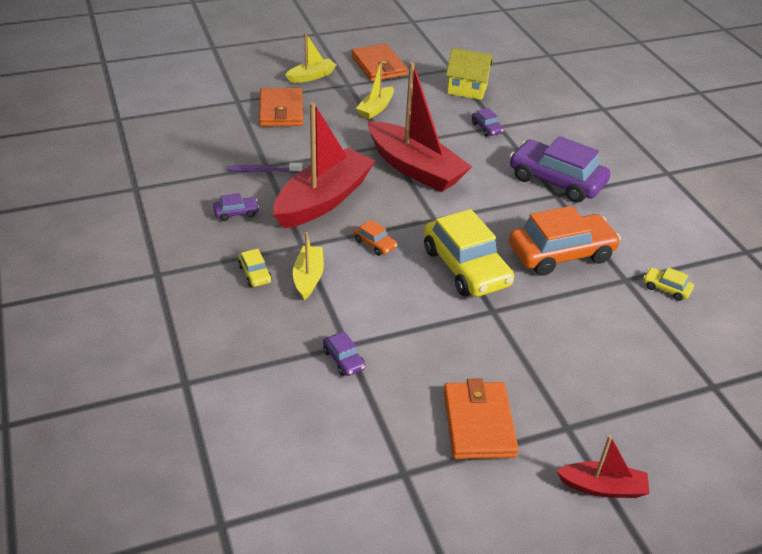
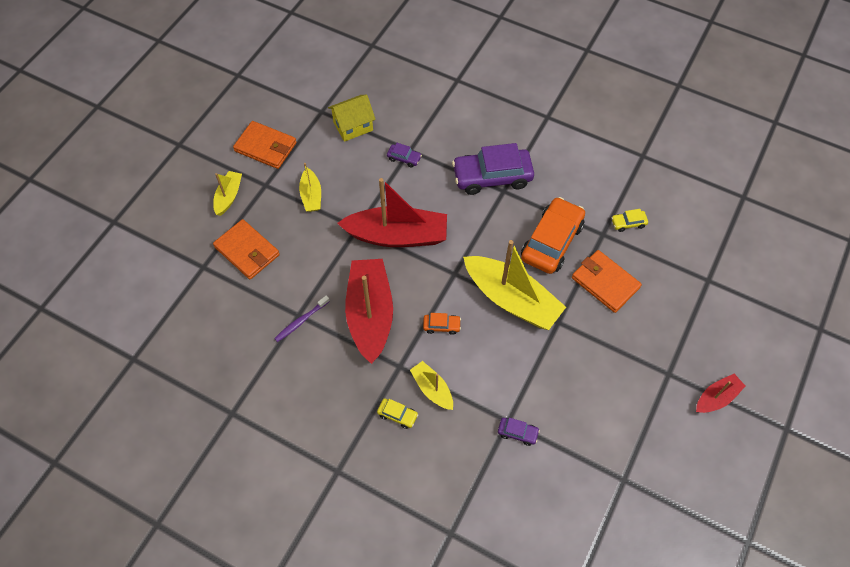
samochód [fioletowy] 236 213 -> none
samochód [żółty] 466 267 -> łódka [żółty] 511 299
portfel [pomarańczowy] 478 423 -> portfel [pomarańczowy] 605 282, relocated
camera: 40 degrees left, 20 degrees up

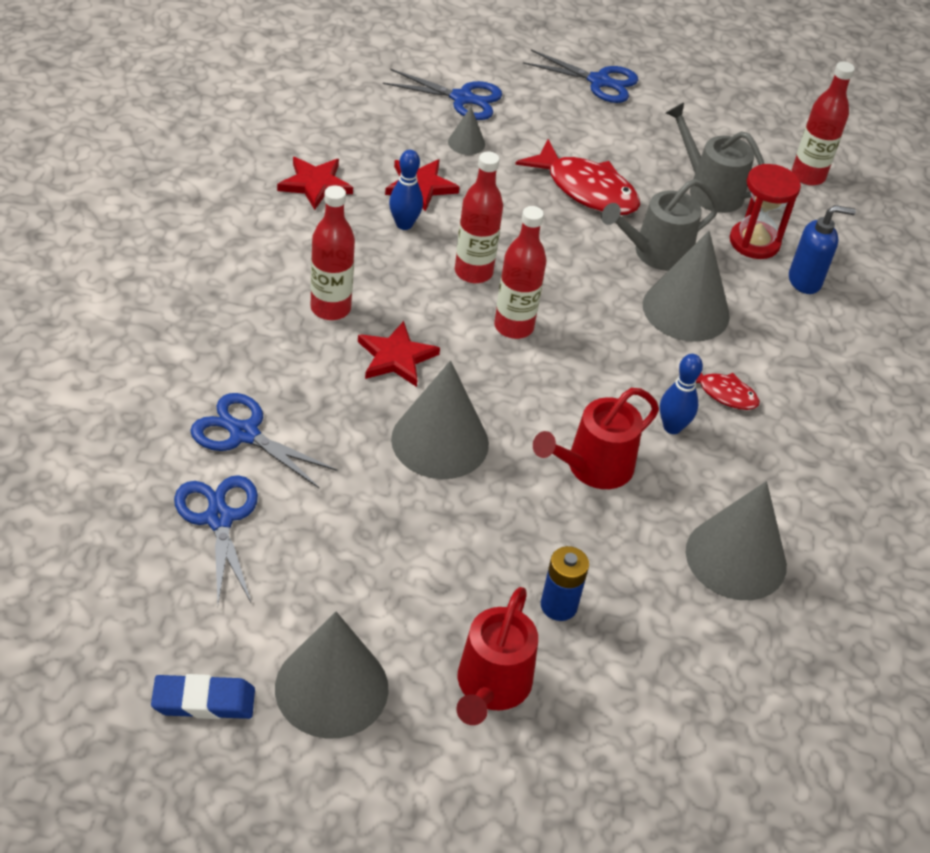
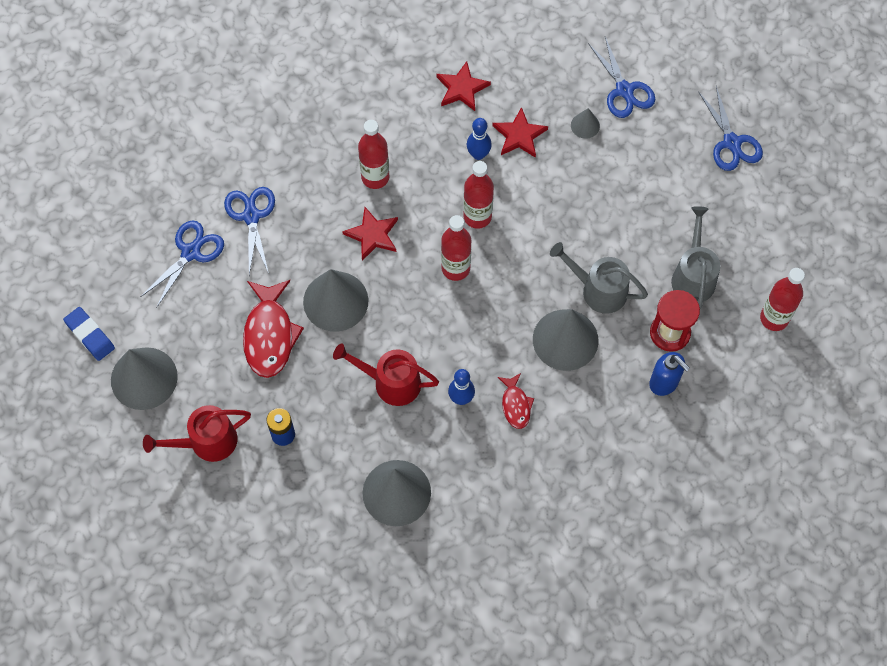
ryba [czerwony] 586 190 -> ryba [czerwony] 269 335, relocated
camera: 55 degrees right, 20 degrees up

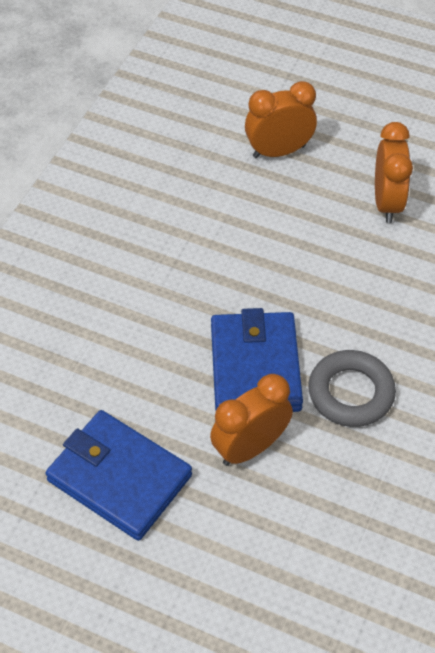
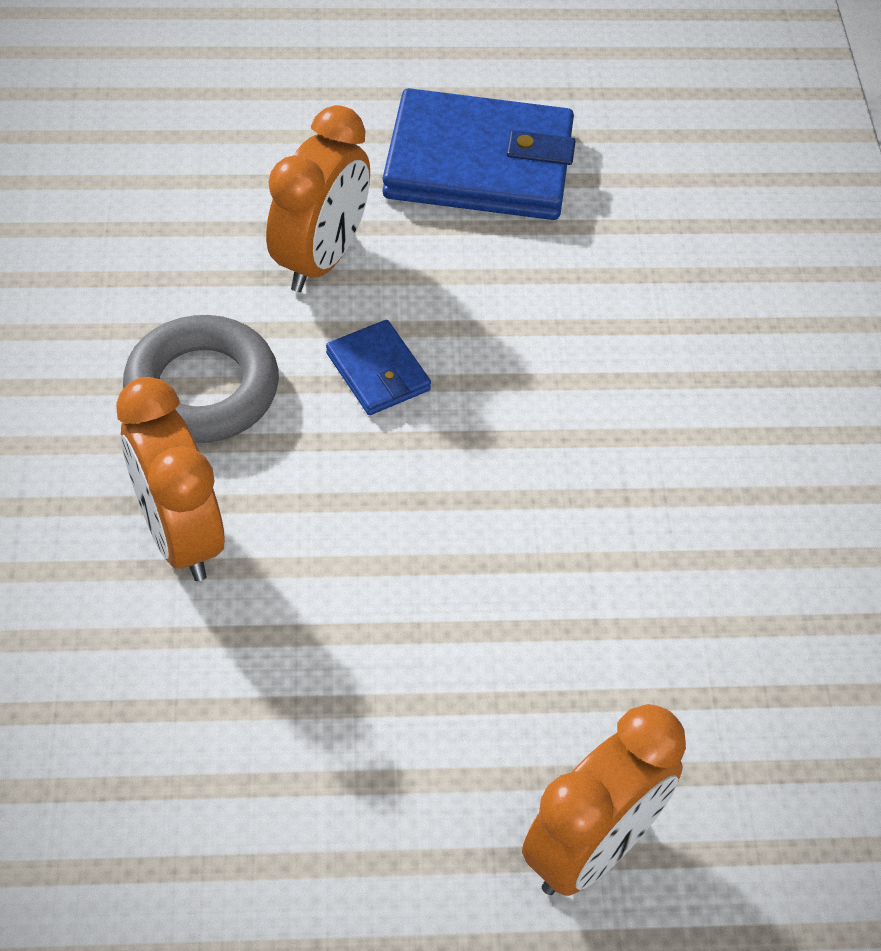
portfel [niebieski] 255 367 -> portfel [niebieski] 378 372, x0.48
budzik [pomarańczowy] 387 203 -> budzik [pomarańczowy] 180 535, relocated
camera: 150 degrees right, 0 degrees up

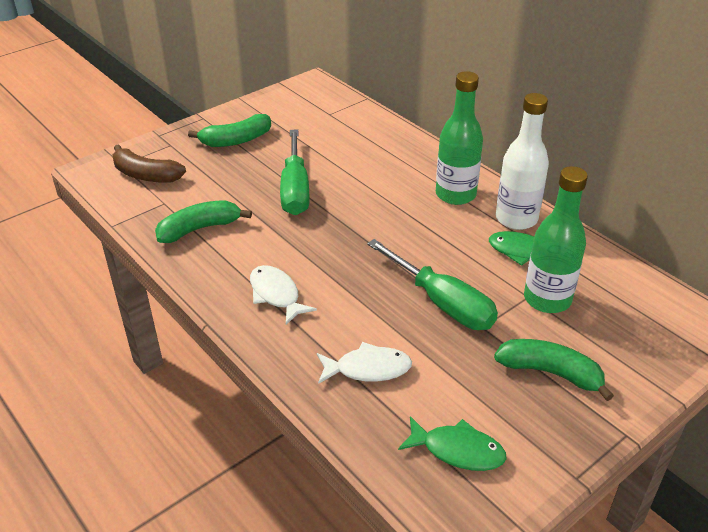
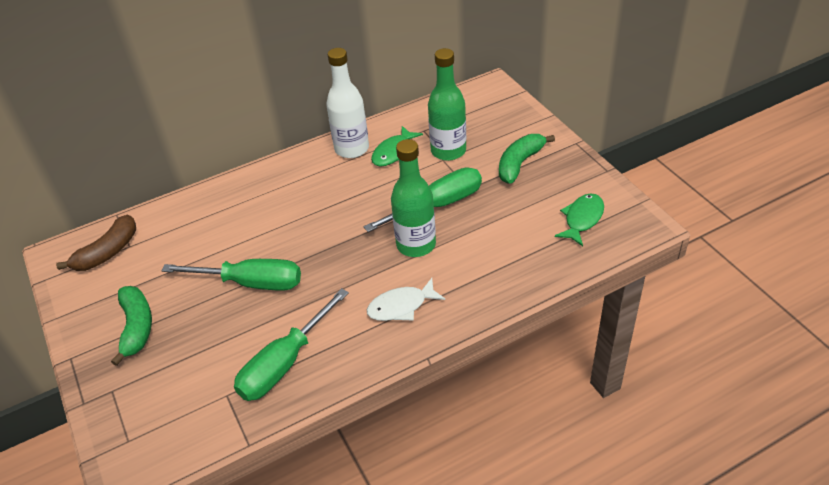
banan [brązowy] 146 175 -> banan [brązowy] 108 252, relocated
banan [zielony] 199 229 -> śrubokręt [zielony] 285 363
ryba [biały] 368 369 -> none
butelka [zielony] 455 195 -> butelka [zielony] 416 245, relocated
camera: 75 degrees left, 5 degrees up

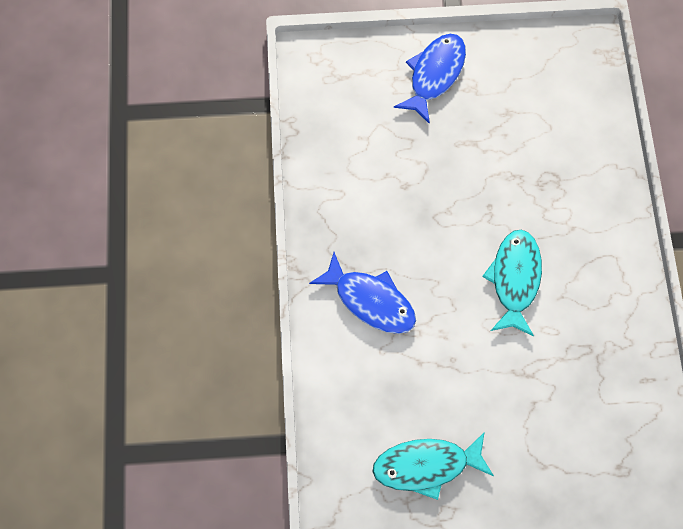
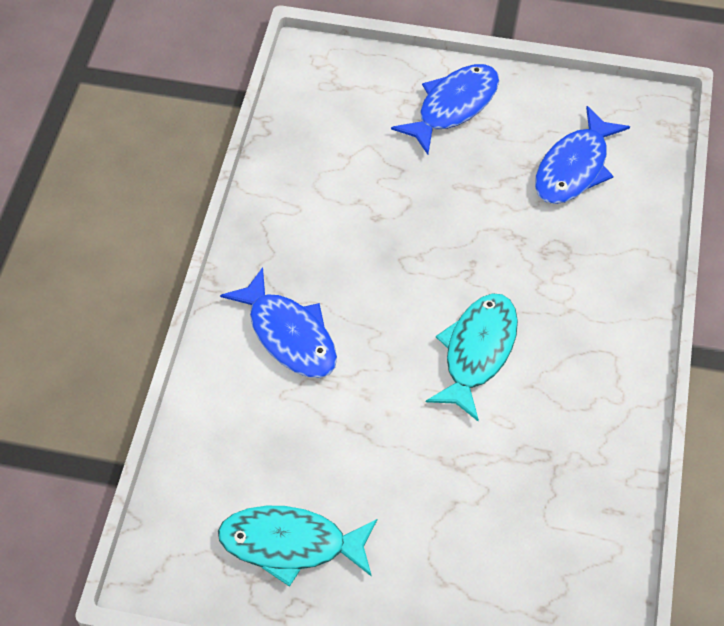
none -> ryba [niebieski] 574 167
camera: 15 degrees right, 10 degrees down

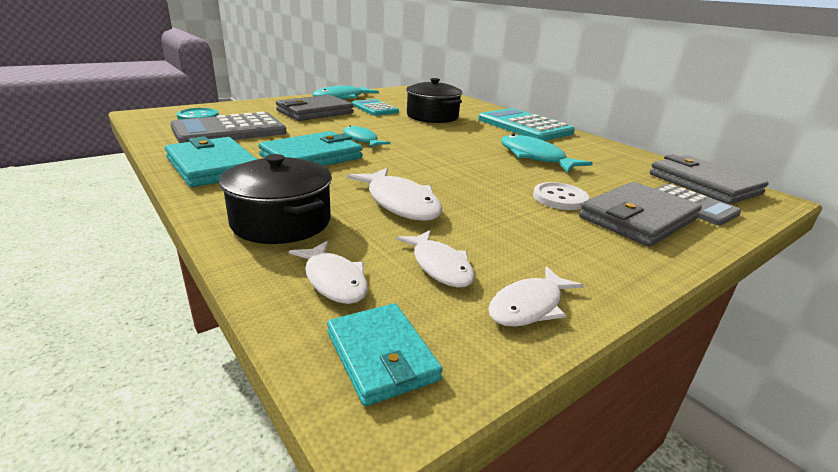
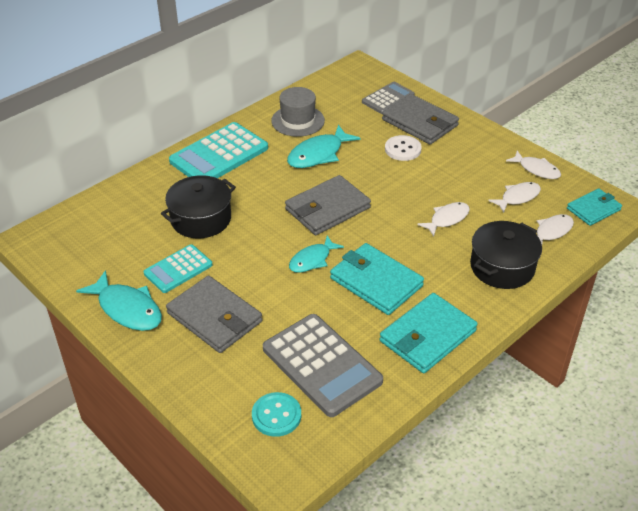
ryba [biały] 400 203 -> ryba [biały] 447 219, x0.66
portfel [szary] 703 184 -> portfel [szary] 327 209, relocated
none -> kapelusz [szary] 298 121
camera: 95 degrees left, 15 degrees up

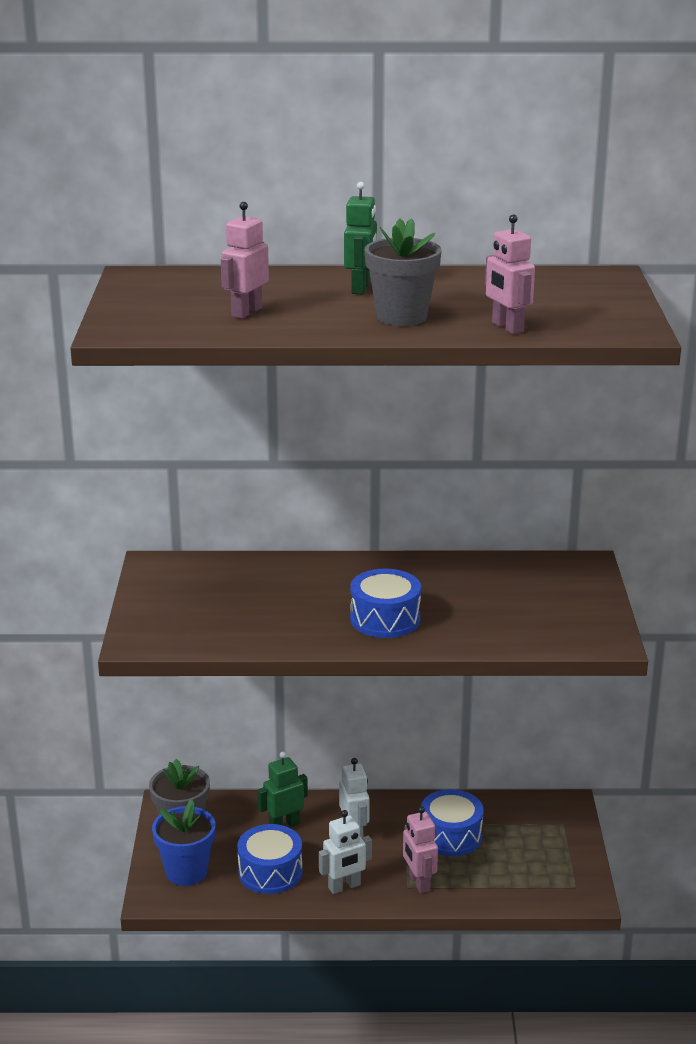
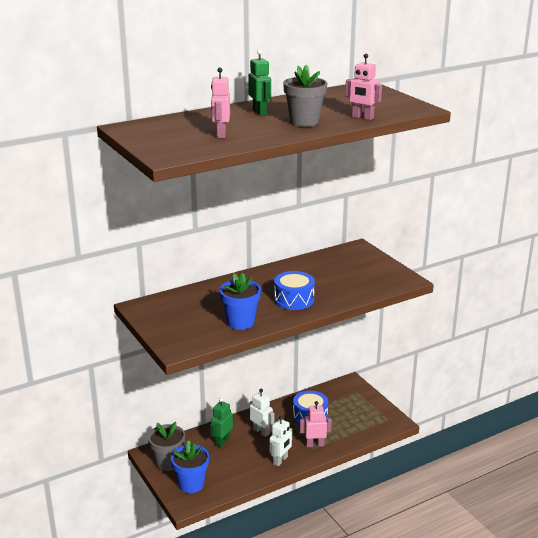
bęben [niebieski] 270 872 -> none
robot [różowy] 418 883 -> robot [różowy] 315 444, 135 degrees clockwise
none -> doniczka [niebieski] 240 322
camera: 30 degrees left, 0 degrees up

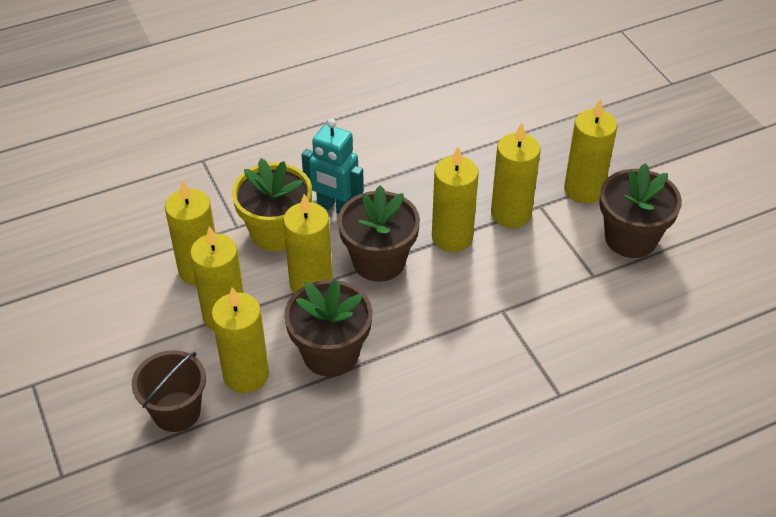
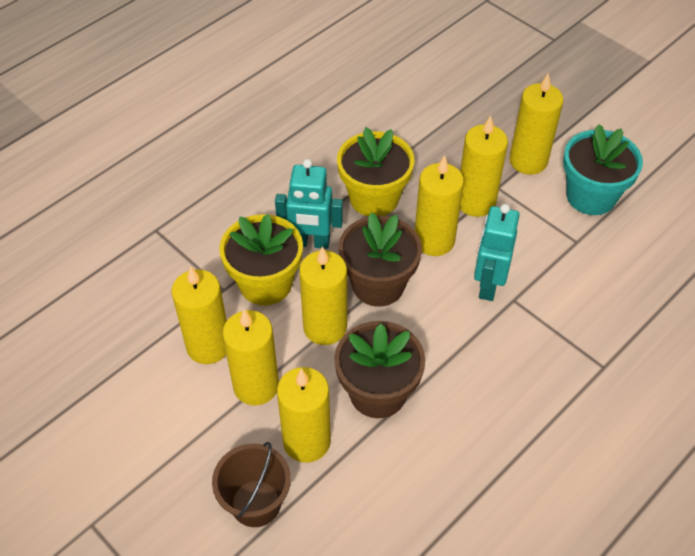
doniczka [brązowy] 630 238 -> doniczka [turkusowy] 591 196
none -> doniczka [żółty] 374 198
none -> robot [turkusowy] 488 285
camera: 20 degrees left, 5 degrees up

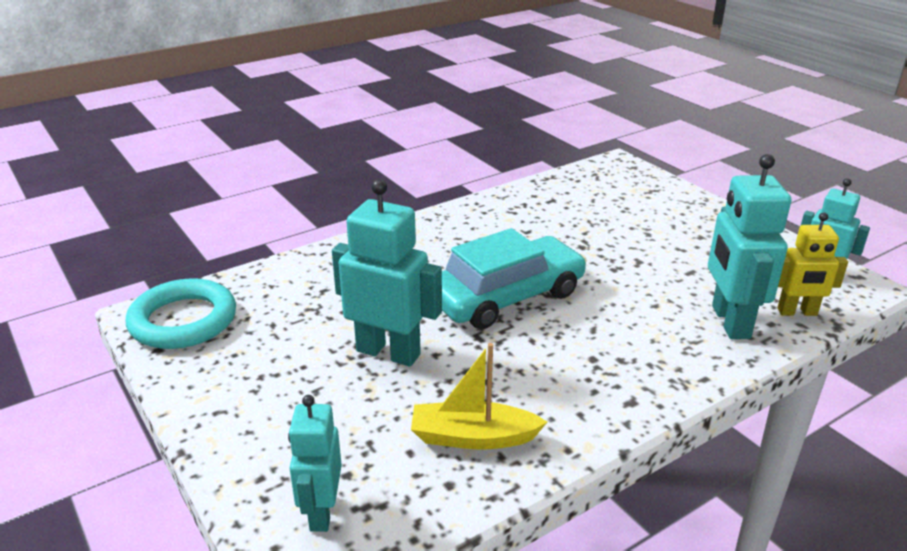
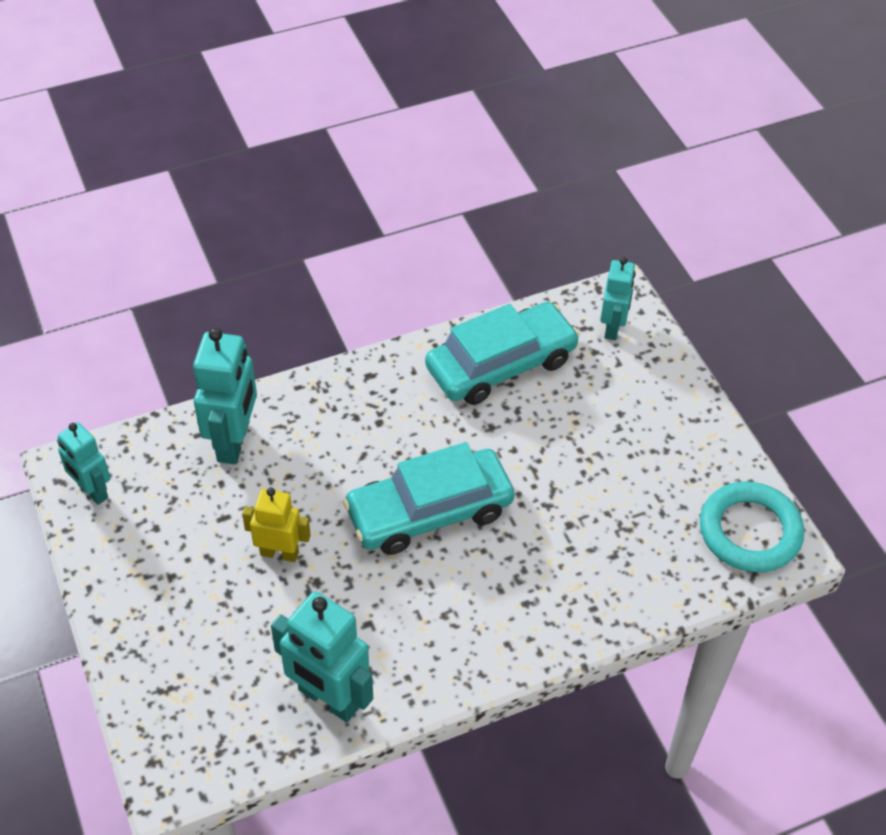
robot [turkusowy] 388 352 -> robot [turkusowy] 328 699, relocated
łódka [żółty] 473 437 -> samochód [turkusowy] 501 364
robot [żółty] 797 312 -> robot [żółty] 279 553, relocated
camera: 170 degrees left, 20 degrees up

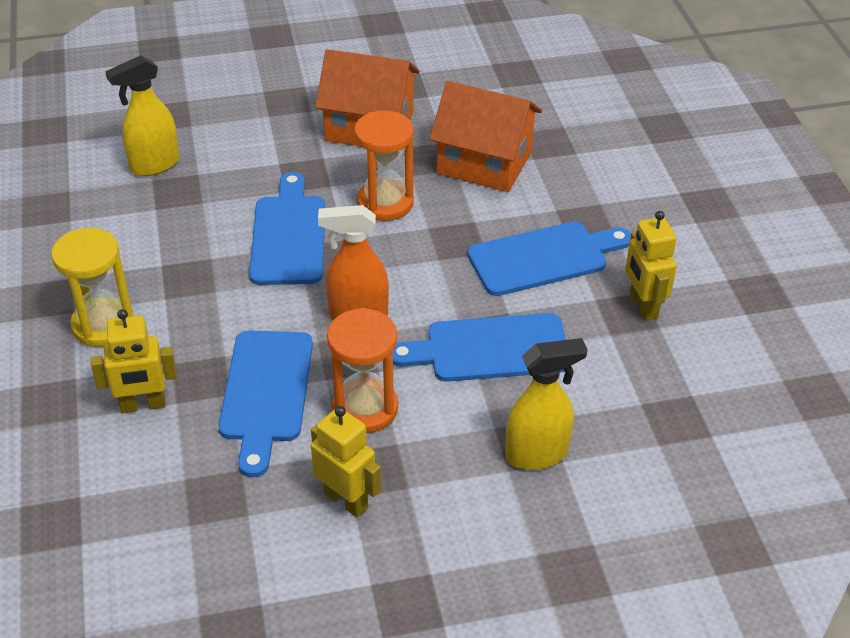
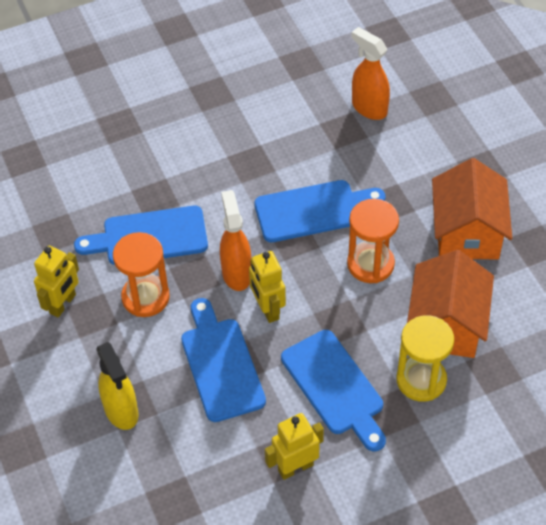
klepsydra [żółty] 103 325 -> klepsydra [żółty] 421 380, relocated
robot [żółty] 143 405 -> robot [żółty] 267 309, relocated
spryskiwacz [żółty] 154 165 -> spryskiwacz [pomarańczowy] 369 108
camera: 80 degrees right, 10 degrees up

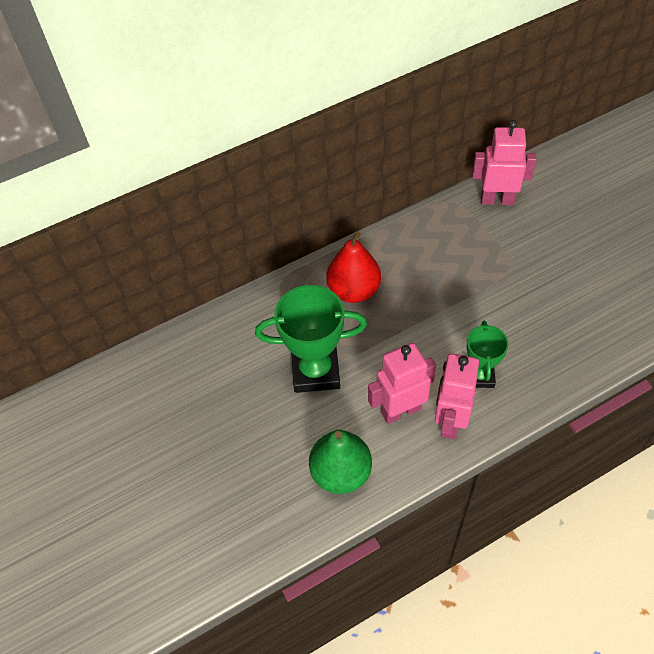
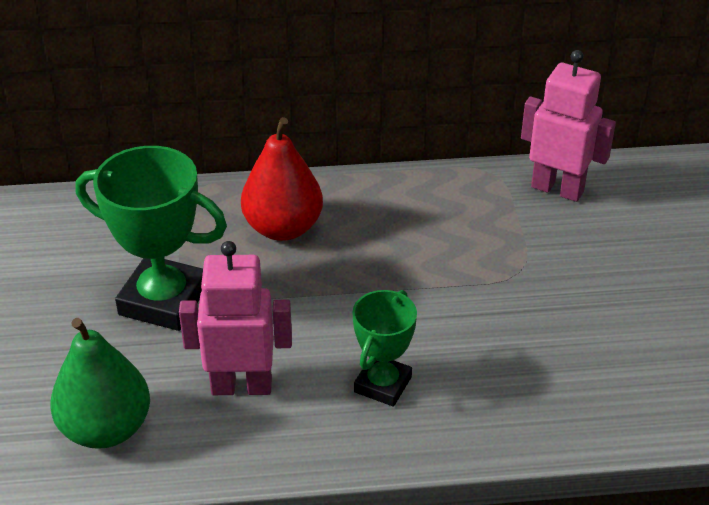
robot [różowy] 450 421 -> none
camera: 20 degrees right, 15 degrees down

